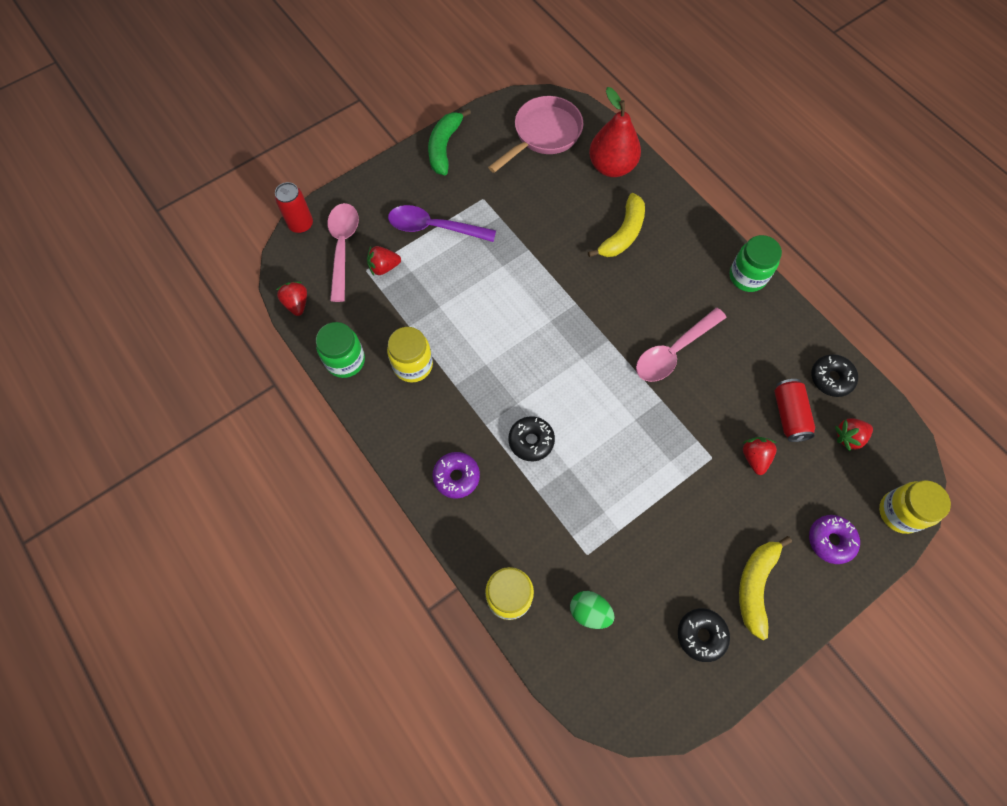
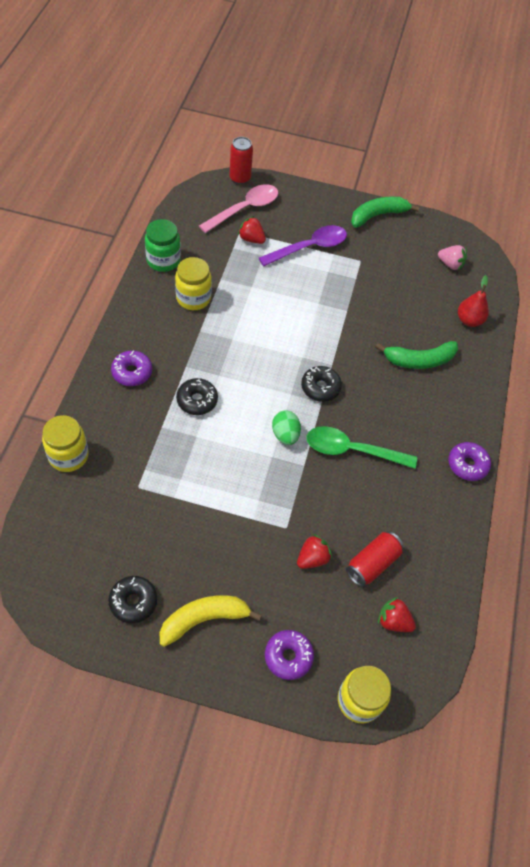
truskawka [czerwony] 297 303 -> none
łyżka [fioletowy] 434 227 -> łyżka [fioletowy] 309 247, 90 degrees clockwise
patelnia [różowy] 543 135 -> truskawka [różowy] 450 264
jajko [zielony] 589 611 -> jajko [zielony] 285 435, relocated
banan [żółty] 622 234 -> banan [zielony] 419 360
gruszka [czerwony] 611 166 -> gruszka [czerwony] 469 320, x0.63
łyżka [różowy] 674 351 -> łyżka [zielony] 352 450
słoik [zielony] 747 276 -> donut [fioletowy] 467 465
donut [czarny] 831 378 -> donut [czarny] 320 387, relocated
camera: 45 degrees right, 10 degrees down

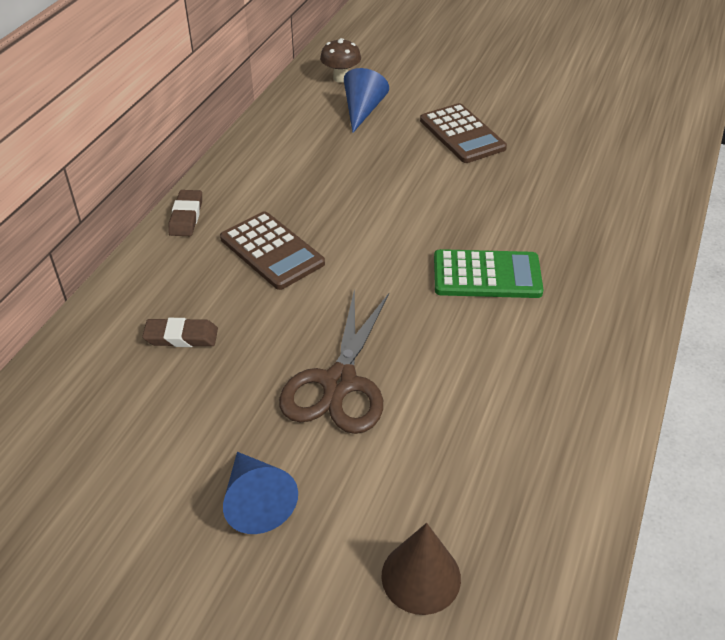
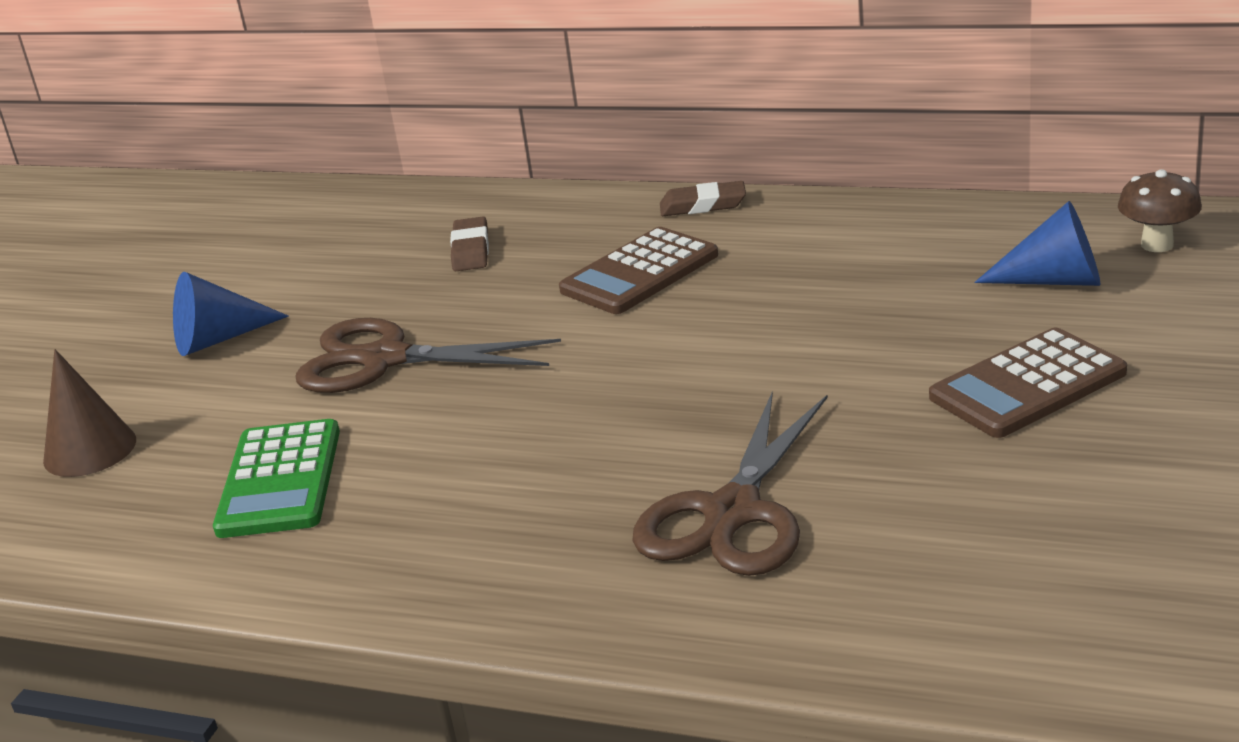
kalkulator [zielony] 487 275 -> kalkulator [zielony] 280 480, relocated
none -> nożyczki [brązowy] 732 513
camera: 90 degrees right, 15 degrees down

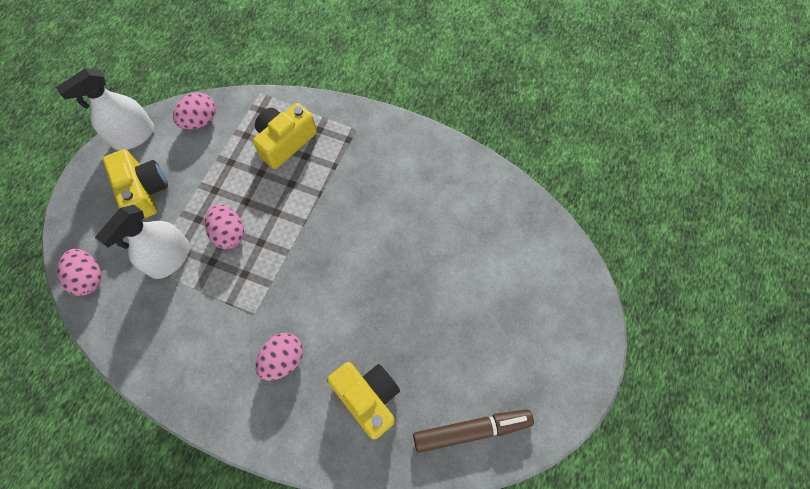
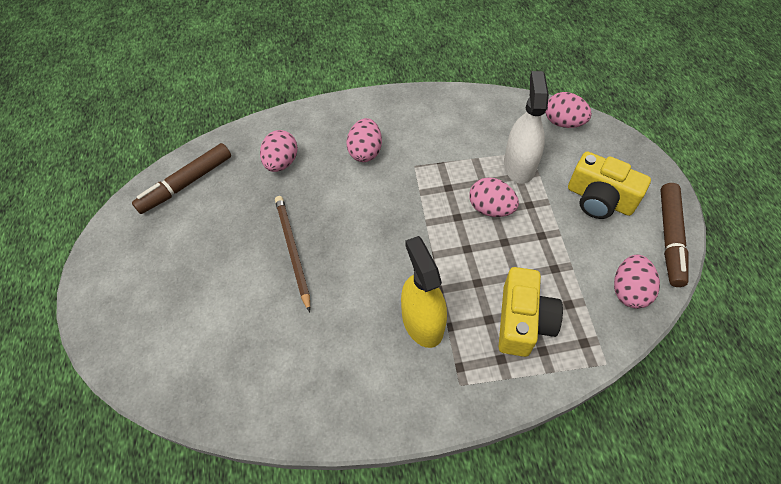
spryskiwacz [biały] 133 136 -> flamaster [brązowy] 669 238
aparat fotograficzny [żółty] 368 398 -> jajko [różowy] 281 162
none -> ołówek [brązowy] 292 250
none -> spryskiwacz [żółty] 422 322
camera: 150 degrees right, 10 degrees down

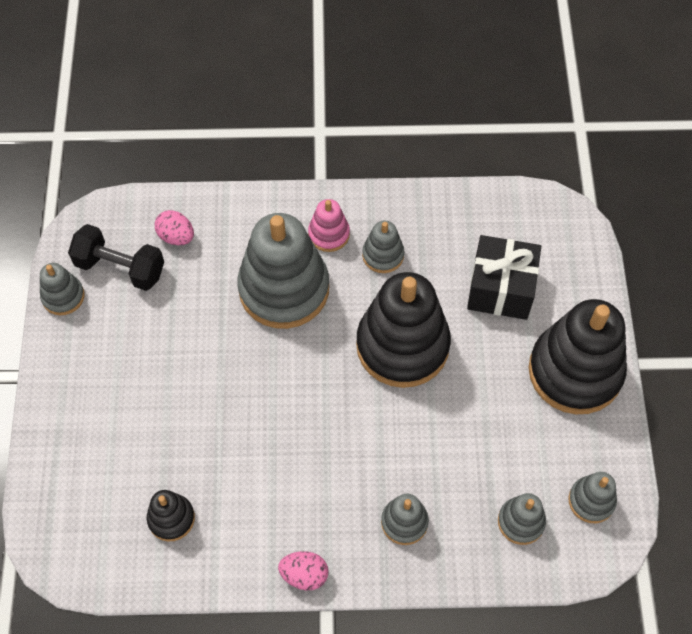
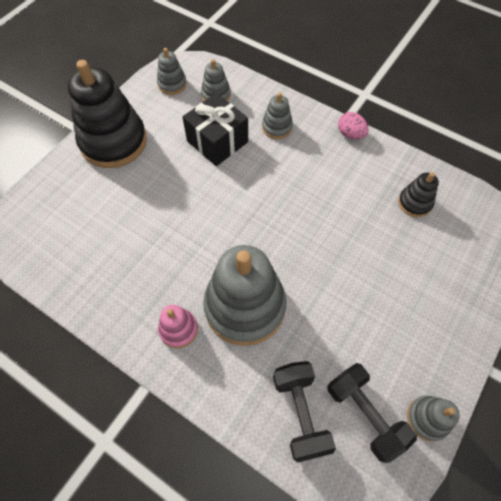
jajko [różowy] 176 236 -> hantel [czarny] 300 413
zabawka nakładanka [czarny] 402 345 -> none
zabawka nakładanka [szary] 383 255 -> none
prezent [czarny] 500 289 -> prezent [czarny] 217 141, relocated
camera: 145 degrees left, 0 degrees up

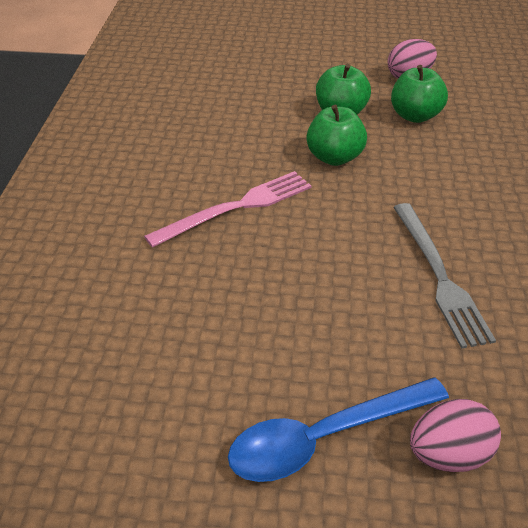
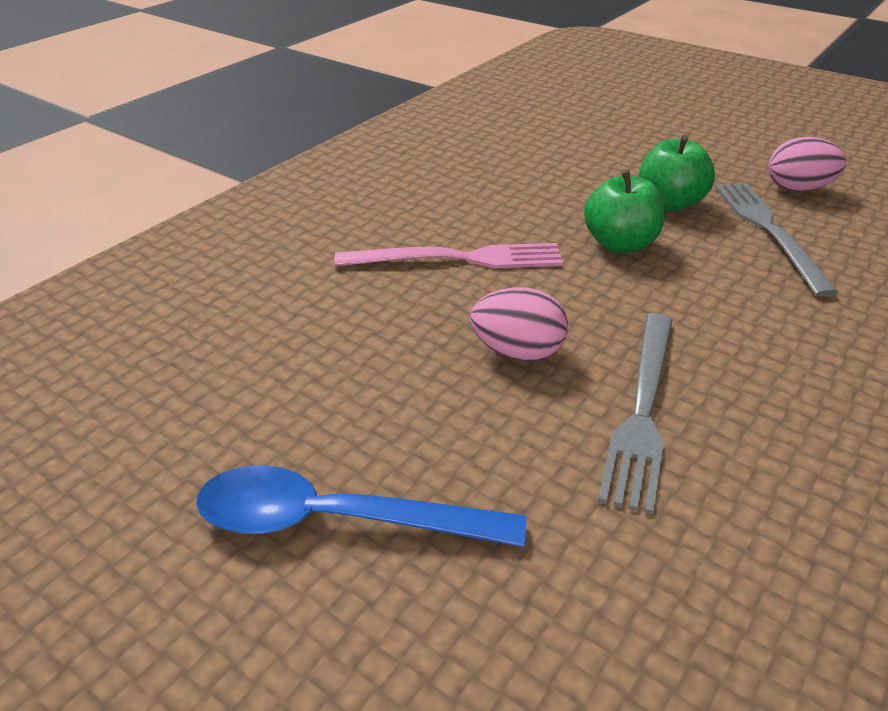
jabłko [zielony] 415 116 -> widelec [szary] 768 231
jajko [różowy] 448 454 -> jajko [różowy] 517 352, relocated
camera: 30 degrees right, 5 degrees down

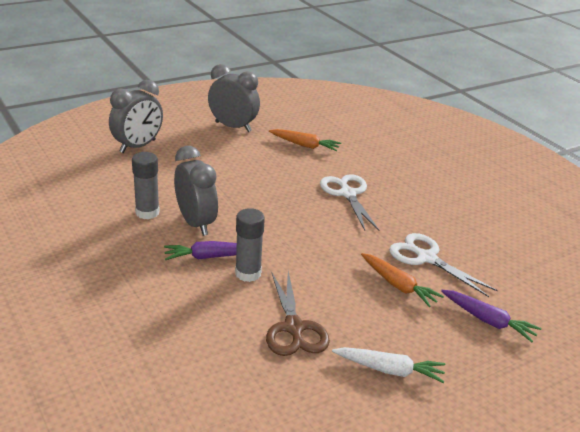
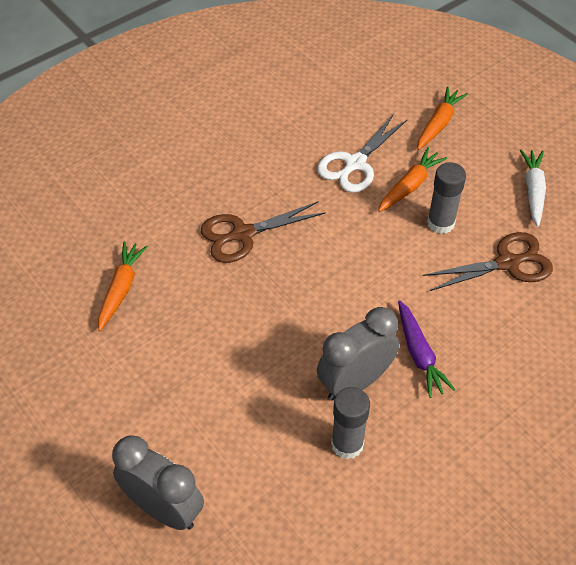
budzik [szary] 233 127 -> none
klej w sztyfcie [szary] 248 273 -> klej w sztyfcie [szary] 440 223, relocated
nożyczki [biały] 347 194 -> nożyczki [brązowy] 243 234
marchewka [fioletowy] 488 320 -> marchewka [pomarańczowy] 438 124
camera: 95 degrees left, 20 degrees up

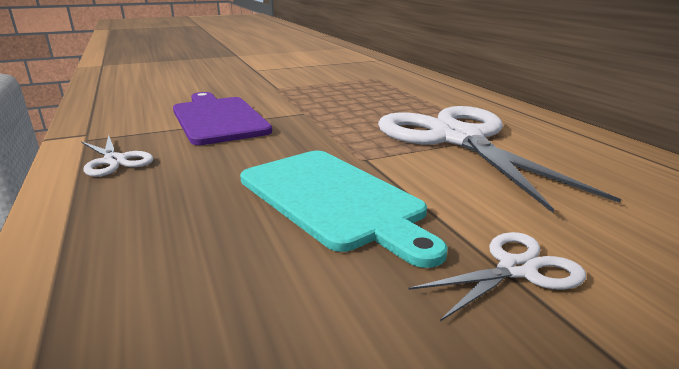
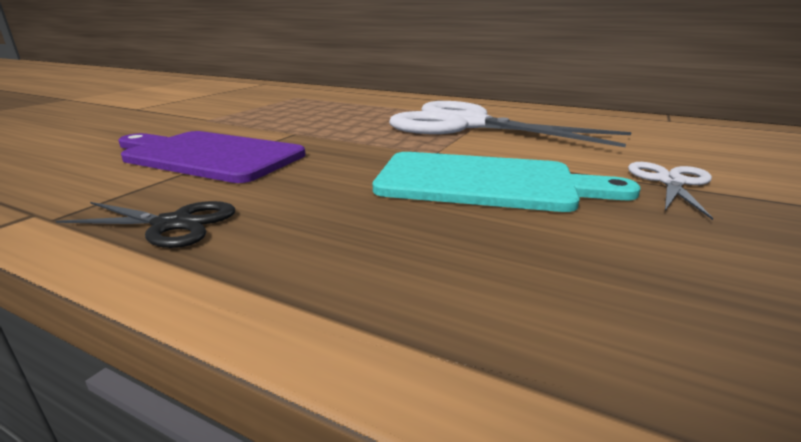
nożyczki [biały] 115 161 -> nożyczki [czarny] 172 224
camera: 40 degrees left, 0 degrees up

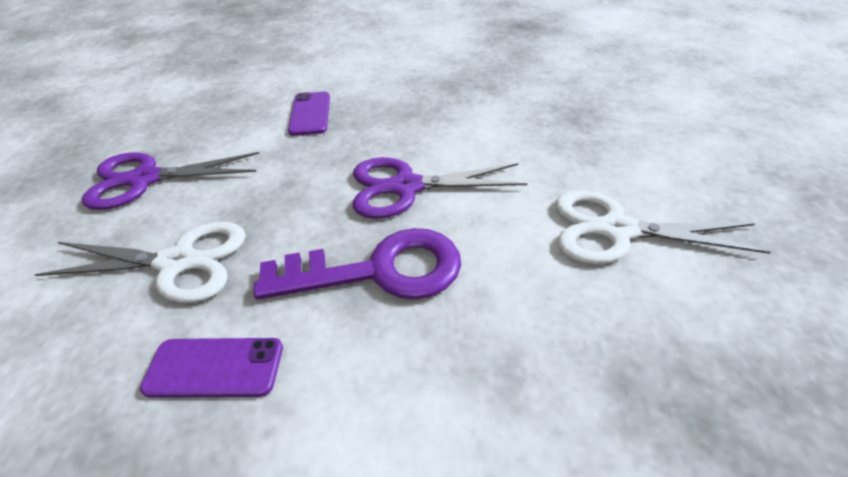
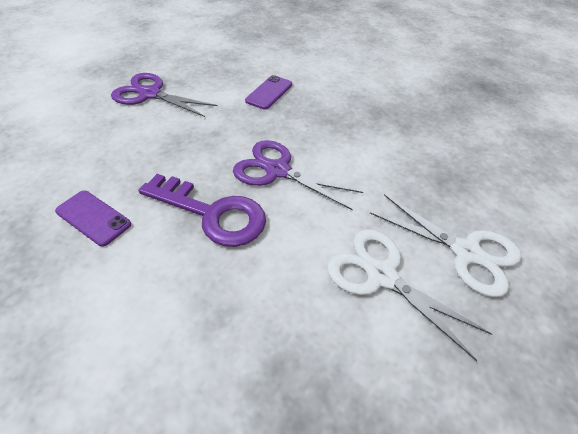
nożyczki [biały] 178 262 -> nożyczki [biały] 466 252, relocated
camera: 30 degrees right, 5 degrees up

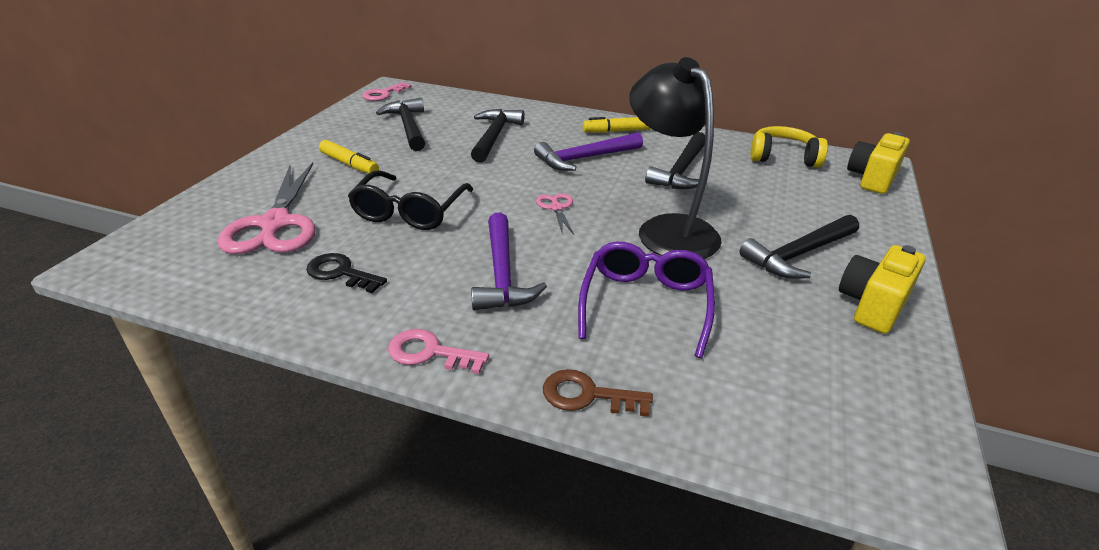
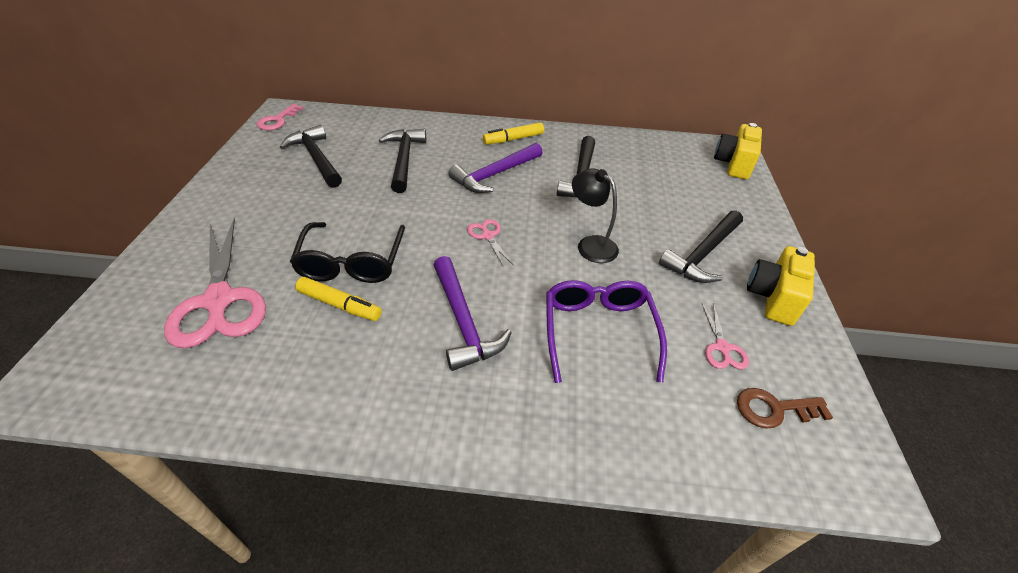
klucz [czarny] 341 273 -> none
flamaster [żółty] 349 164 -> flamaster [żółty] 340 305, relocated
klucz [różowy] 430 353 -> none
klucz [brązowy] 587 395 -> klucz [brązowy] 774 409, relocated
lampka [czarny] 668 229 -> lampka [czarny] 591 244, x0.57
słuchawki [żółty] 783 157 -> none
none -> nożyczki [różowy] 722 348
camera: 15 degrees left, 10 degrees up

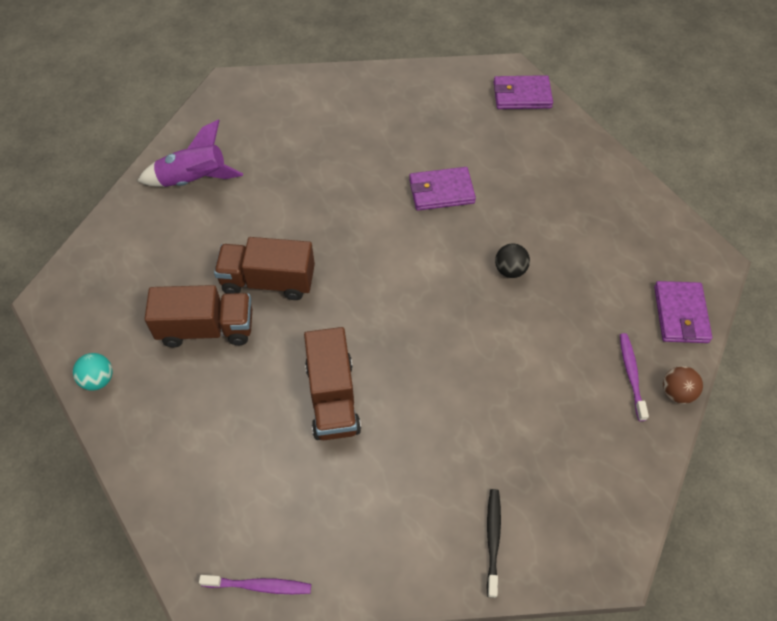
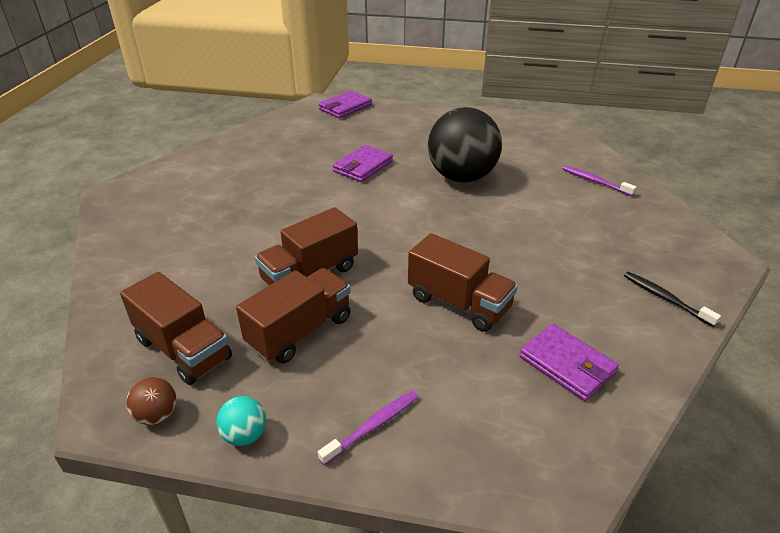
rakieta [fioletowy] 194 180 -> none
szczoteczka do zębów [fioletowy] 259 586 -> szczoteczka do zębów [fioletowy] 373 426, relocated
piłka [czarny] 510 270 -> piłka [czarny] 461 177, x2.48
portfel [fioletowy] 680 314 -> portfel [fioletowy] 567 365, relocated
piłka [brązowy] 676 392 -> piłka [brązowy] 157 415, relocated
none -> ciężarówka [brązowy] 183 349
camera: 45 degrees left, 20 degrees down

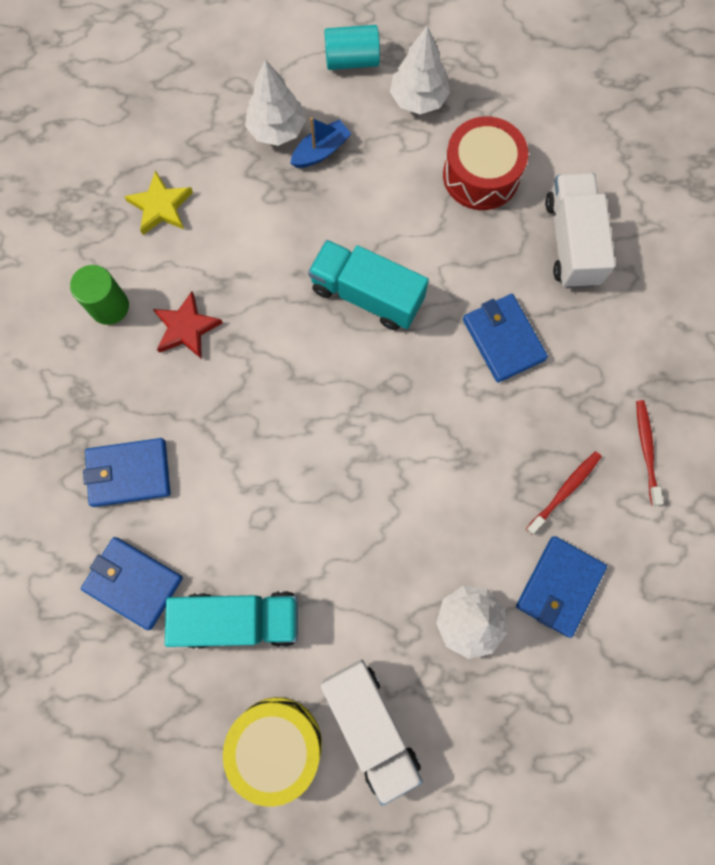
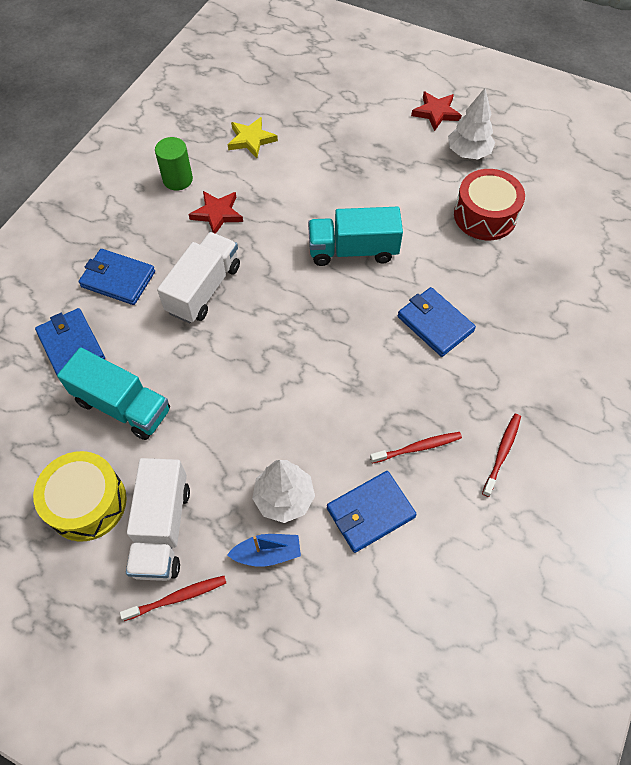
drzewko [biały] 277 129 -> none
łódka [niebieski] 321 151 -> łódka [niebieski] 267 553, relocated
ciężarówka [turkusowy] 367 295 -> ciężarówka [turkusowy] 353 250, 60 degrees counterclockwise
walec [turkusowy] 352 60 -> gwiazda [czerwony] 436 113
portfel [niebieski] 503 339 -> portfel [niebieski] 435 324, 45 degrees counterclockwise
ciężarówka [biały] 571 242 -> ciężarówka [biały] 204 289, relocated
none -> szczoteczka do zębów [czerwony] 178 597
camera: 30 degrees right, 15 degrees down

